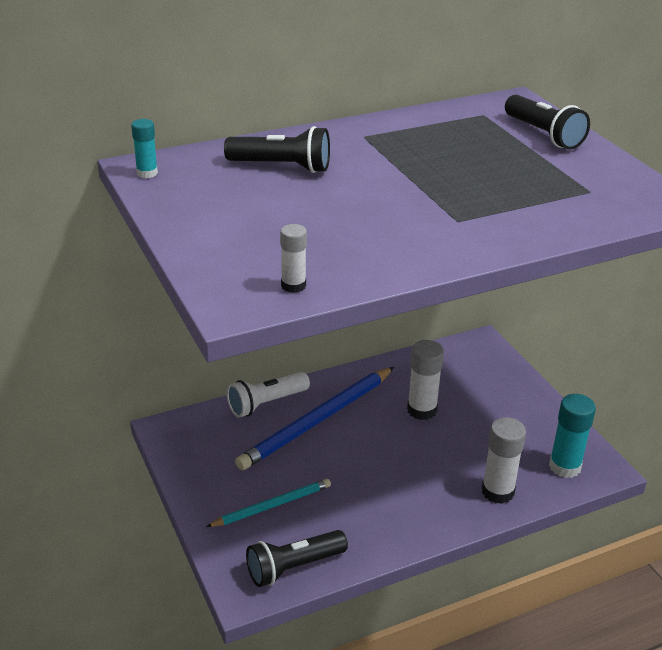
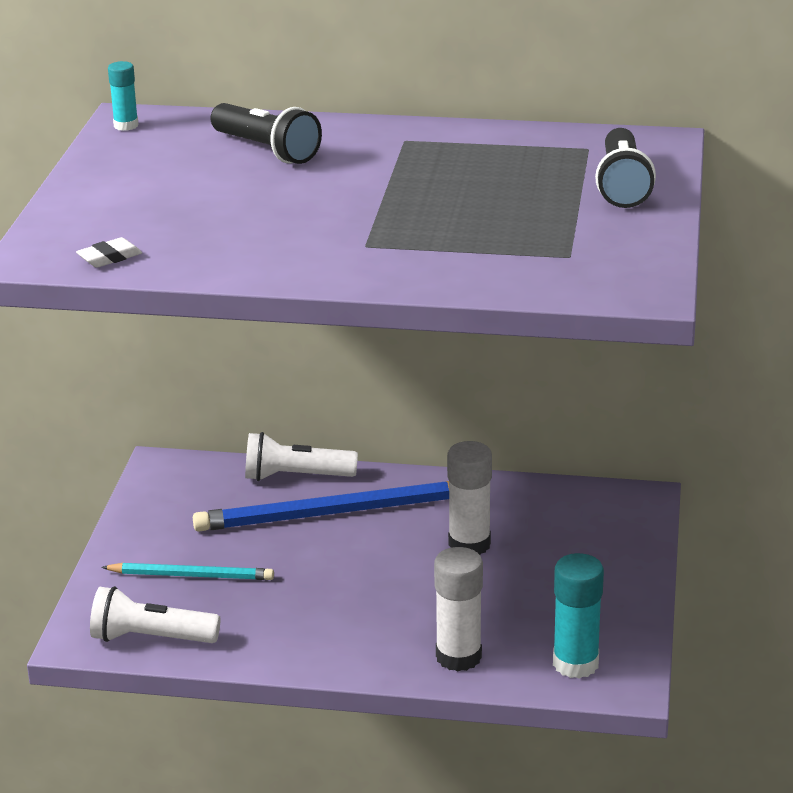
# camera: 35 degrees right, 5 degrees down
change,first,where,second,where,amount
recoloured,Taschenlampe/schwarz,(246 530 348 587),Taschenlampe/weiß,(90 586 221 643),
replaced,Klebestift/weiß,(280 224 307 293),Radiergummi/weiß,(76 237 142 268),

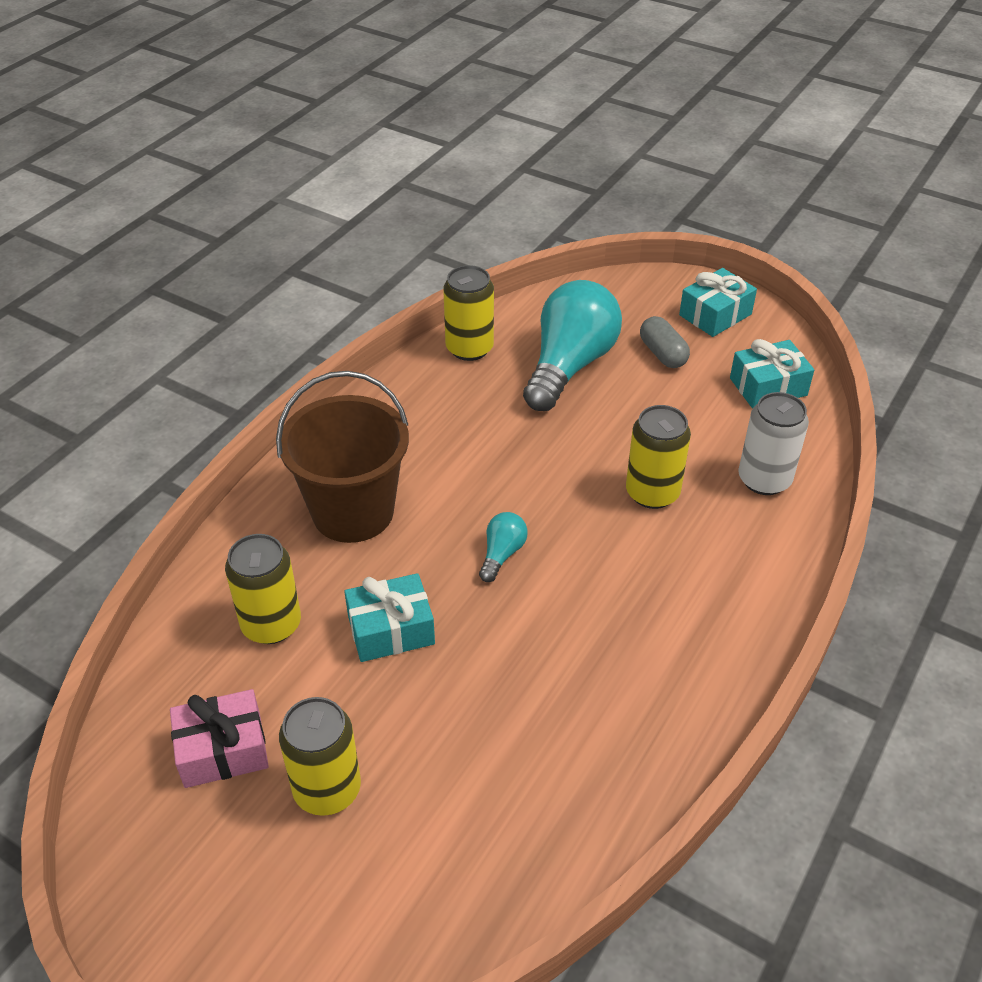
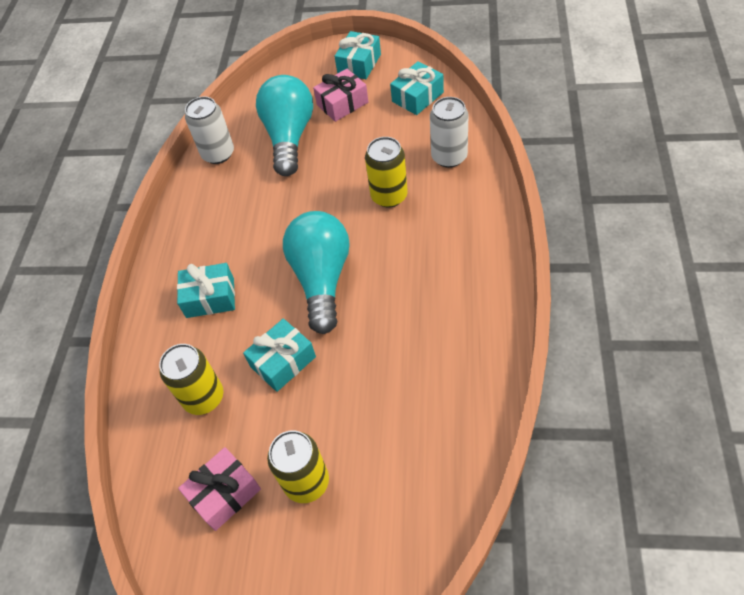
# camera: 20 degrees left, 10 degrees up
change,first,where,second,where,amount
replaced,Eimer/braun,(276 371 409 543),Geschenk/türkis,(177 263 235 318),
recoloured,Dose/gelb,(443 265 494 361),Dose/weiß,(185 96 234 164),
resized,Glühbirne/türkis,(479 512 528 582),,(283 211 350 334),x2.30
replaced,Kapsel/grau,(640 316 690 368),Geschenk/rosa,(313 69 368 122),

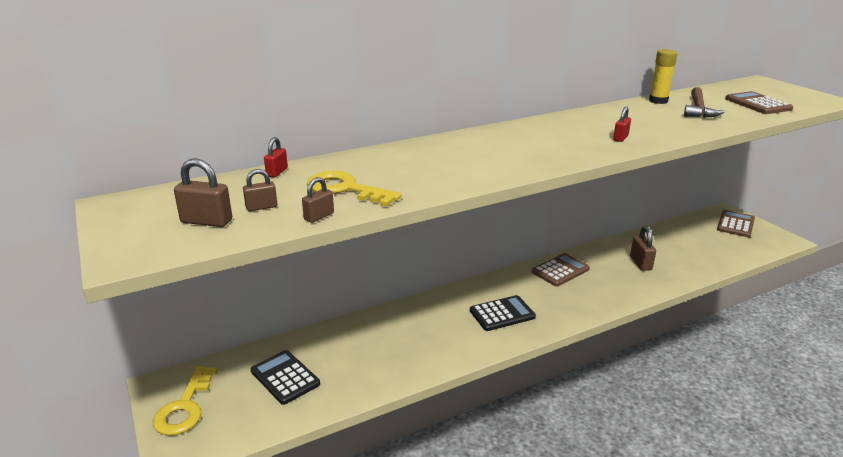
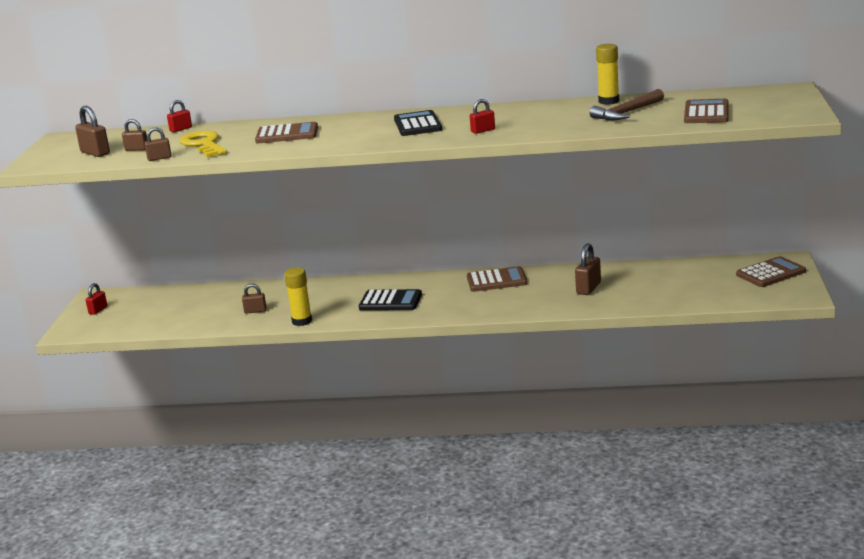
# camera: 35 degrees right, 5 degrees down
change,first,where,second,where,amount
replaced,Schlüssel/gelb,(153 366 218 436),Vorhängeschloss/rot,(86 283 107 315),
moved,Taschenrechner/schwarz,(251 350 320 405),,(394 110 442 136),
added,,,Vorhängeschloss/braun,(242 284 266 314),
added,,,Taschenrechner/braun,(255 122 318 143),
added,,,Klebestift/gelb,(284 267 312 326),

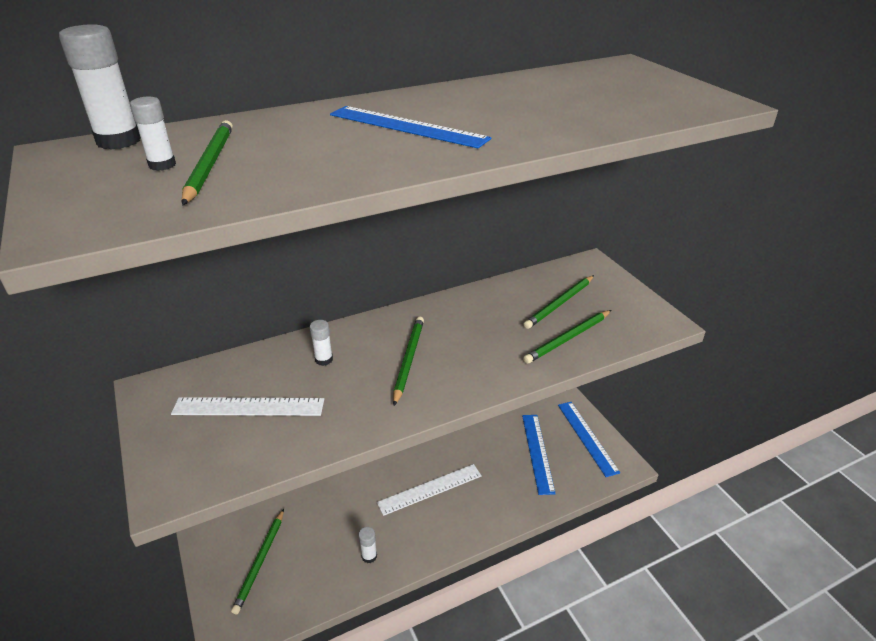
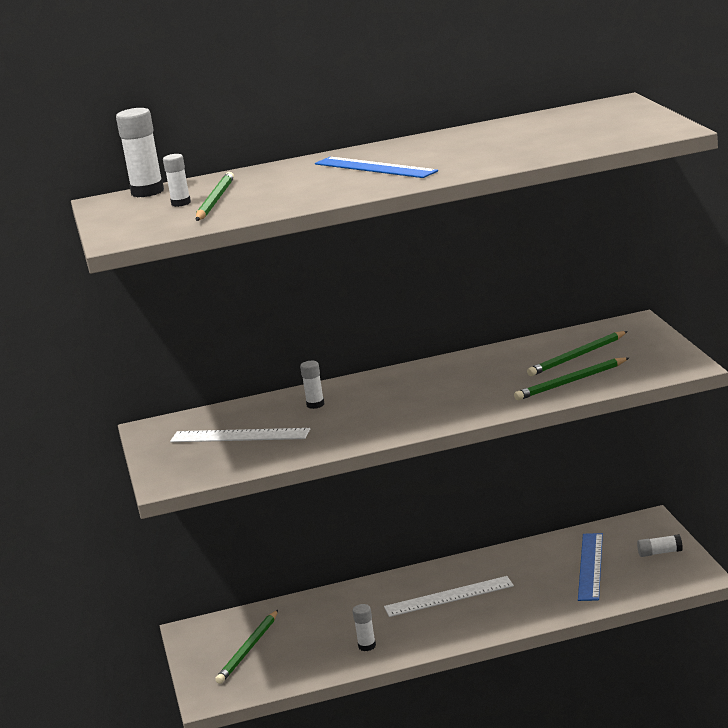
# camera: 15 degrees right, 15 degrees down
change,first,where,second,where,amount
removed,Bleistift/grün,(393 316 424 406),,,
replaced,Lineal/blau,(558 402 620 477),Klebestift/weiß,(637 534 683 557),

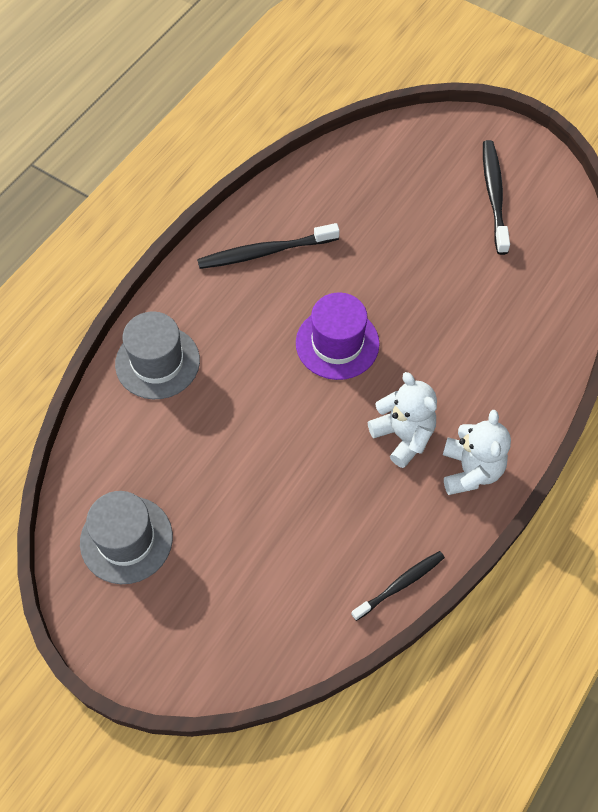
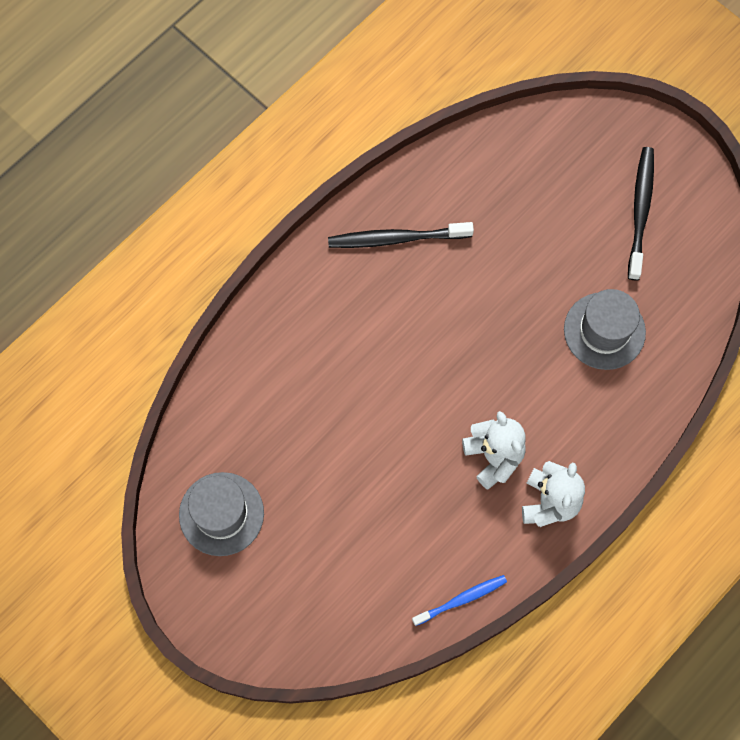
# camera: 10 degrees right, 10 degrees up
change,first,where,second,where,amount
moved,Hut/grau,(115 311 200 399),,(564 289 646 370),
removed,Hut/lila,(296 293 380 380),,,
recoloured,Zahnbürste/schwarz,(351 551 445 621),Zahnbürste/blau,(412 575 507 626),

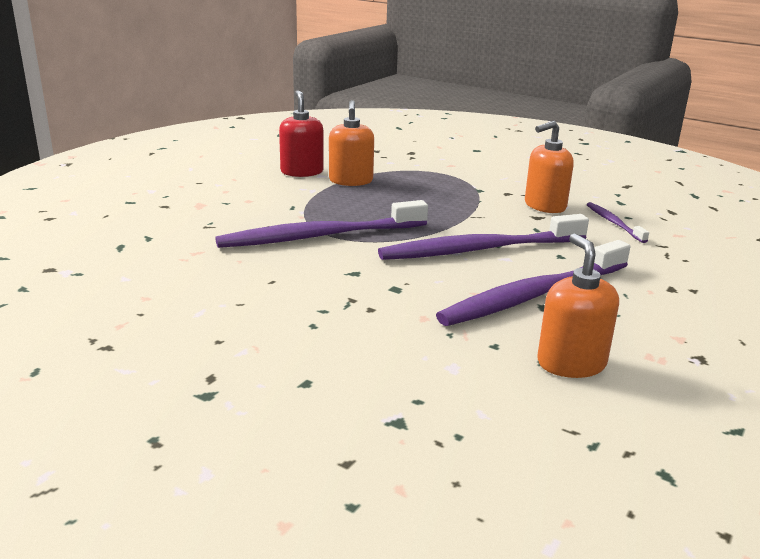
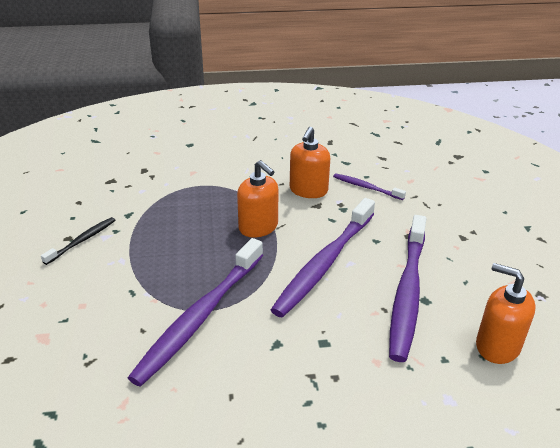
# camera: 40 degrees left, 10 degrees up
change,first,where,second,where,amount
replaced,Seifenspender/rot,(279 90 324 177),Zahnbürste/schwarz,(41 217 115 265),
moved,Seifenspender/orange,(329 100 374 186),,(237 160 278 238),

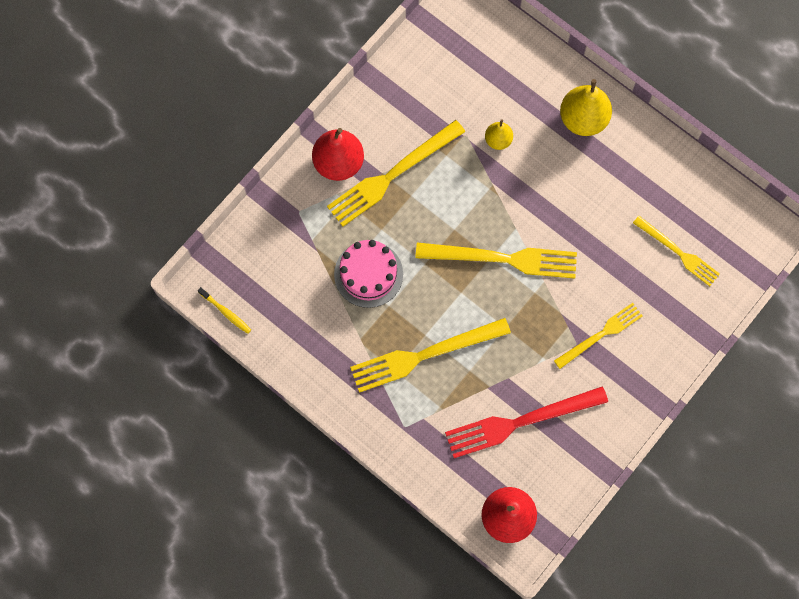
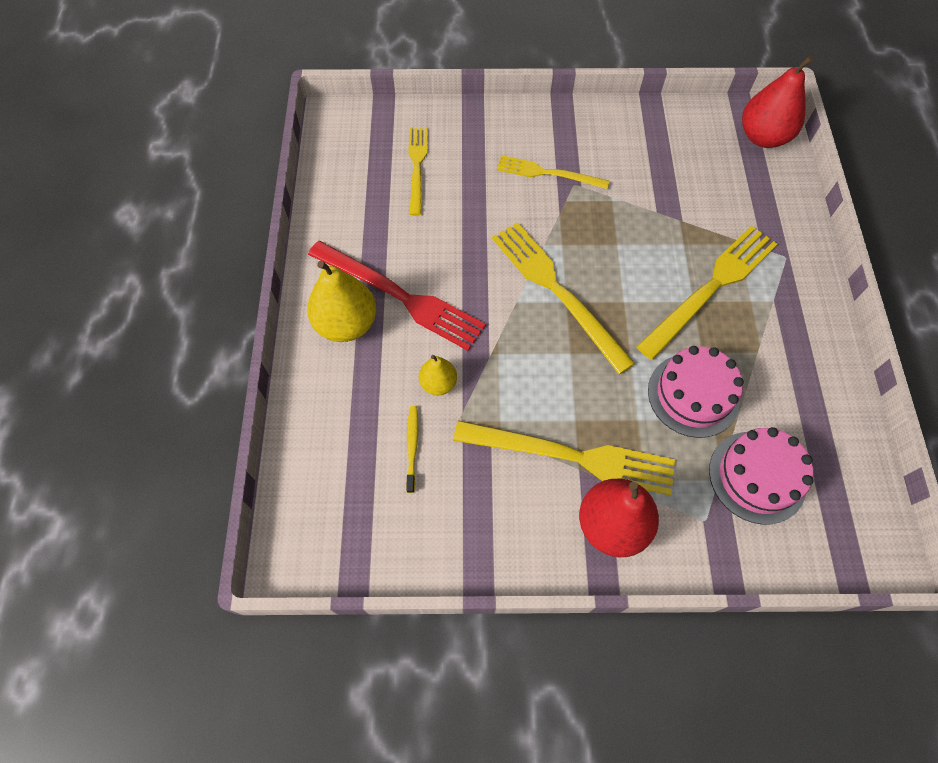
# camera: 130 degrees left, 10 degrees down
change,first,where,second,where,amount
moved,Zahnbürste/gelb,(198 287 251 334),,(406 406 418 493),
turned,Gabel/gelb,(350 318 511 393),,(636 226 777 360),75 degrees counterclockwise
moved,Gabel/rot,(445 386 608 458),,(308 241 486 351),
added,,,Kuchen/rosa,(709 427 813 524),

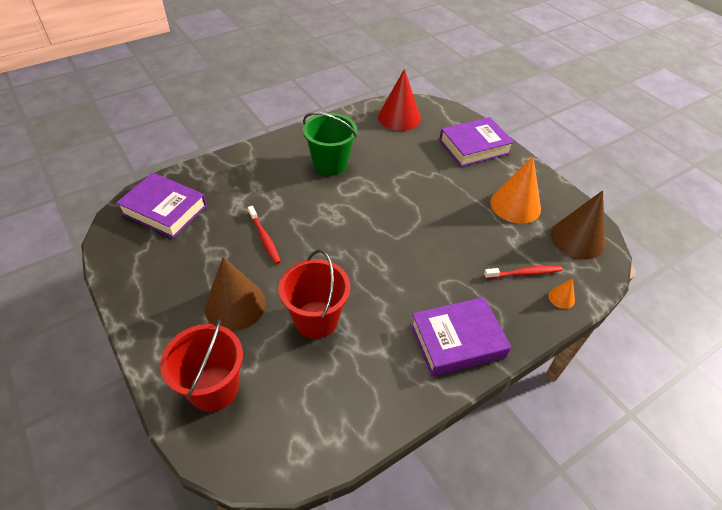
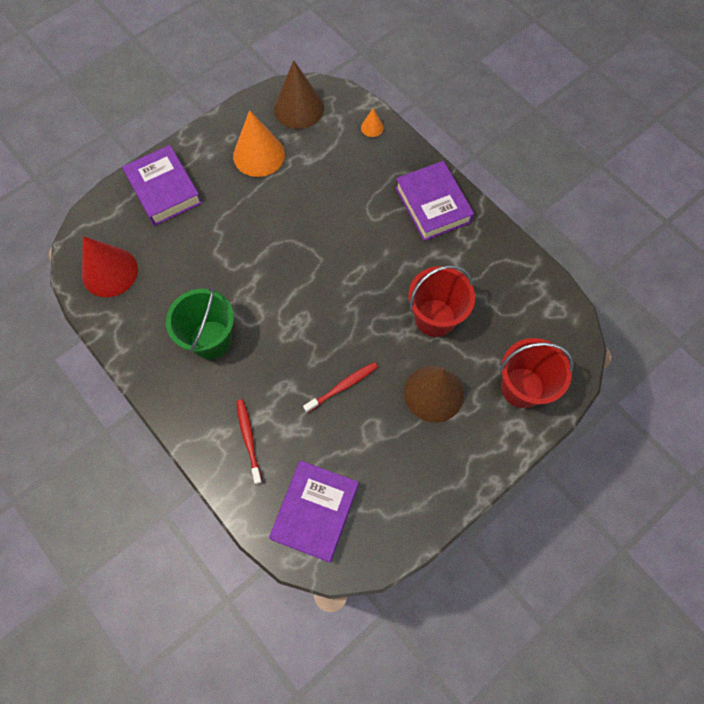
# camera: 95 degrees left, 20 degrees up
change,first,where,second,where,amount
moved,Zahnbürste/rot,(484 265 563 279),,(236 399 262 484),

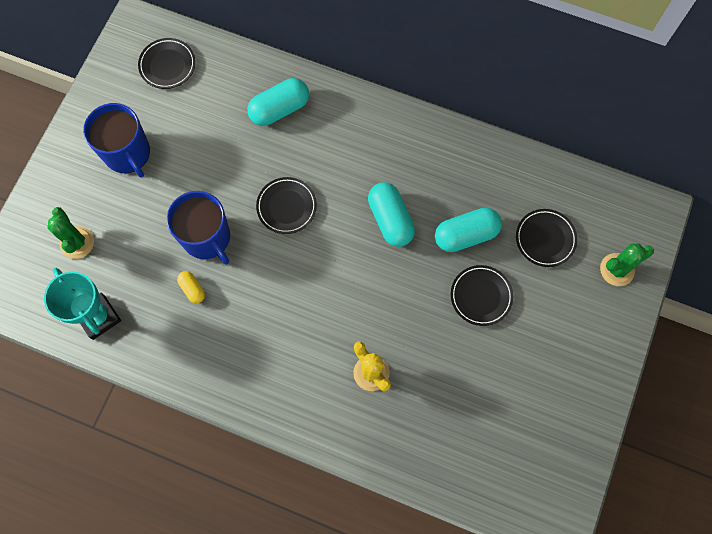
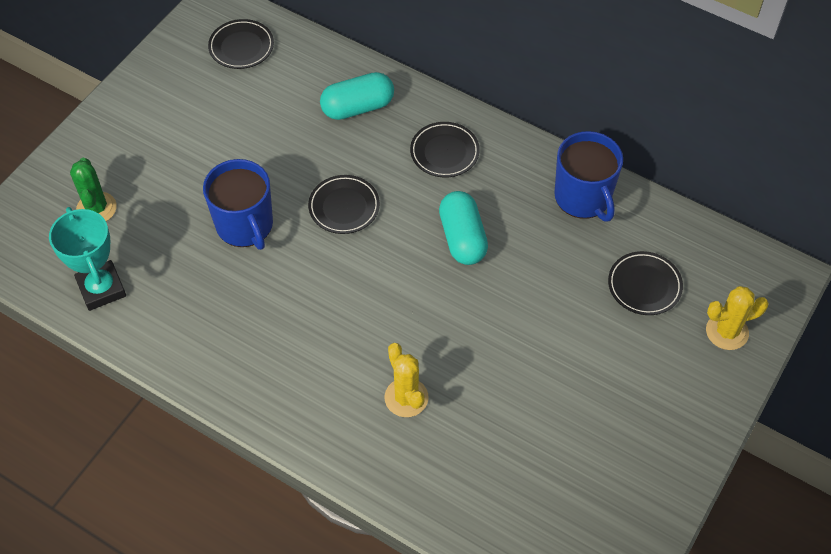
# camera: 10 degrees right, 15 degrees down
change,first,where,second,where,amount
moved,Tasse/blau,(83 103 150 177),,(554 131 623 222),
removed,Kapsel/gelb,(177 271 205 303),,,
removed,Kapsel/türkis,(435 208 502 252),,,
moved,Teller/schwarz,(451 265 513 326),,(410 122 480 177),
recoloured,Kaktus/grün,(600 244 654 286),Kaktus/gelb,(706 286 769 350),

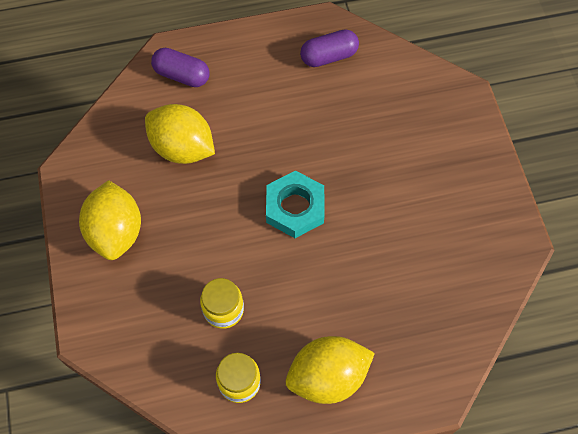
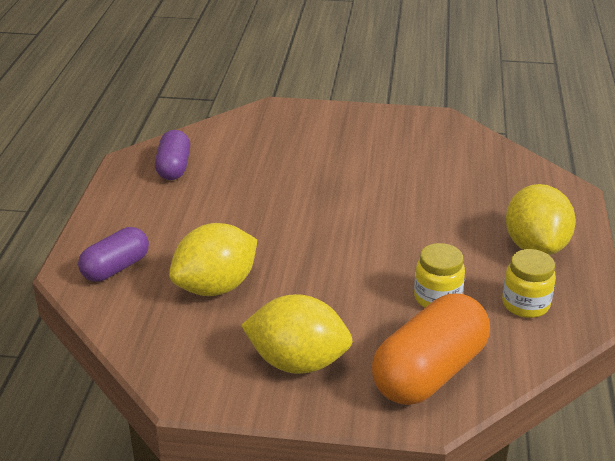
# camera: 70 degrees left, 30 degrees down
change,first,where,second,where,amount
removed,Sechskantmutter/türkis,(266 171 325 238),,,
added,,,Kapsel/orange,(372 294 490 405),

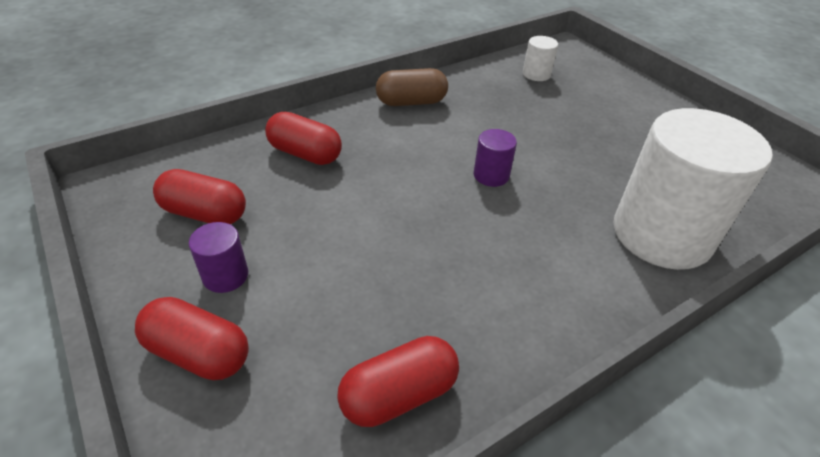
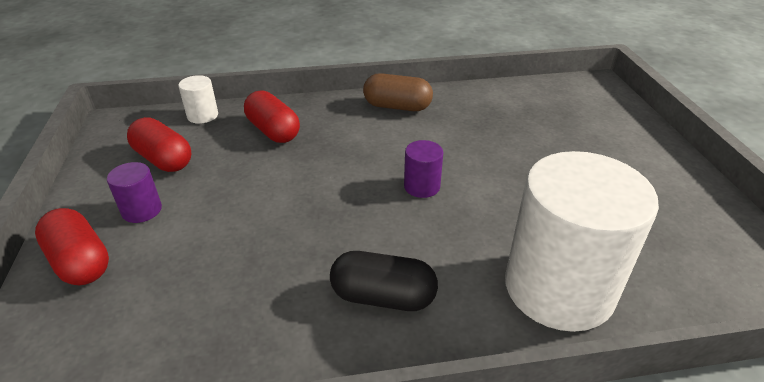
# camera: 25 degrees right, 5 degrees down
change,first,where,second,where,amount
removed,Kapsel/rot,(337 336 459 427),,,
moved,Vollzylinder/weiß,(523 36 558 81),,(178 75 218 124),
added,,,Kapsel/schwarz,(330 251 438 311),

